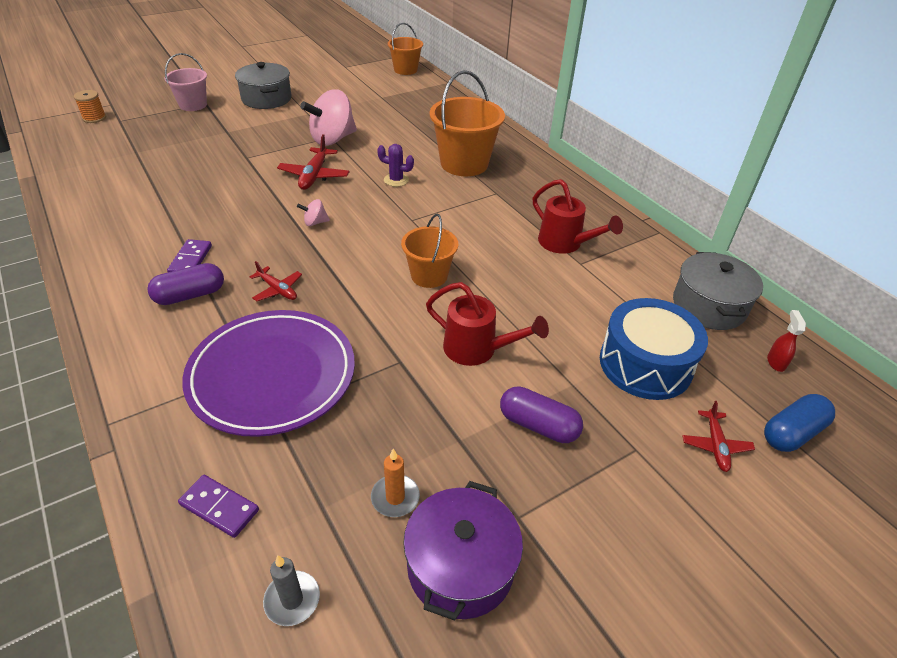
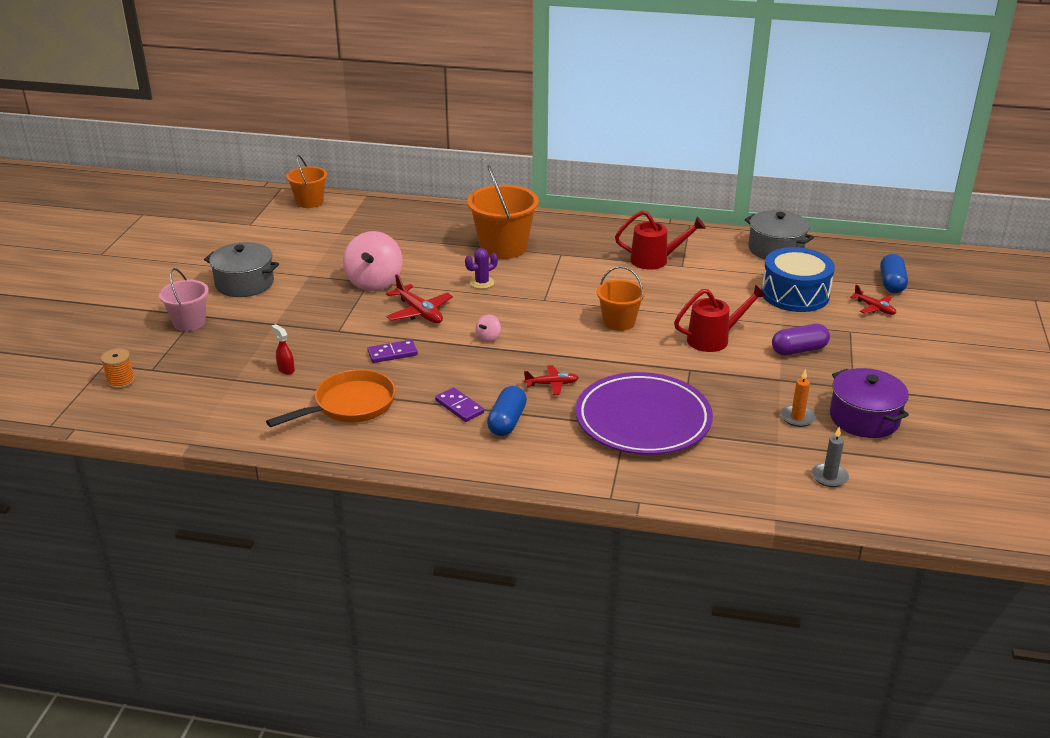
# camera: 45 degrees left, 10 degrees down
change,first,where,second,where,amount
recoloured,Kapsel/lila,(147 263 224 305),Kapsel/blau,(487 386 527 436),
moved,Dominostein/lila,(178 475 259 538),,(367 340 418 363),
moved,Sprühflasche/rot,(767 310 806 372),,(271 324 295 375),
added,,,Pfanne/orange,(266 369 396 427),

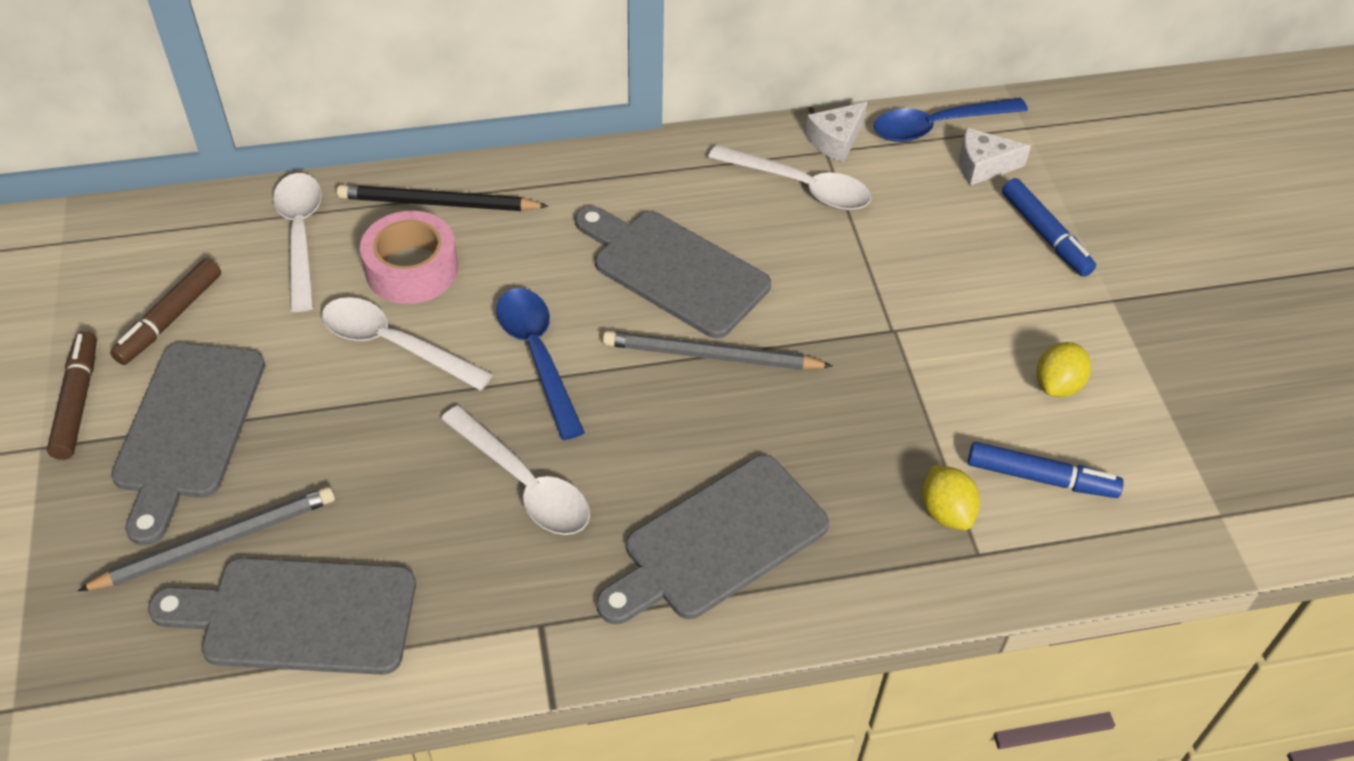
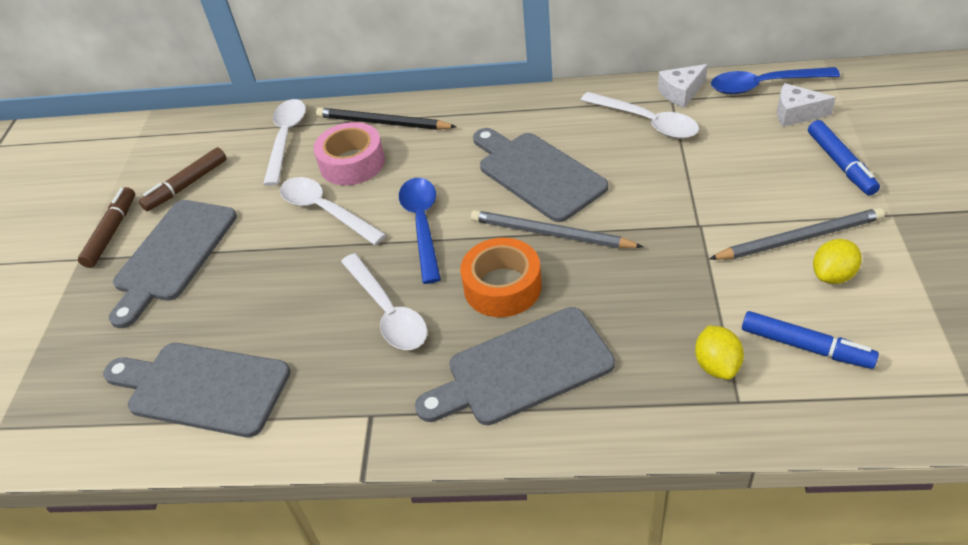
# camera: 20 degrees right, 5 degrees down
change,first,where,second,where,amount
moved,Bleistift/grau,(78 487 335 591),,(709 208 885 260),
added,,,Klebeband/orange,(460 238 542 317),

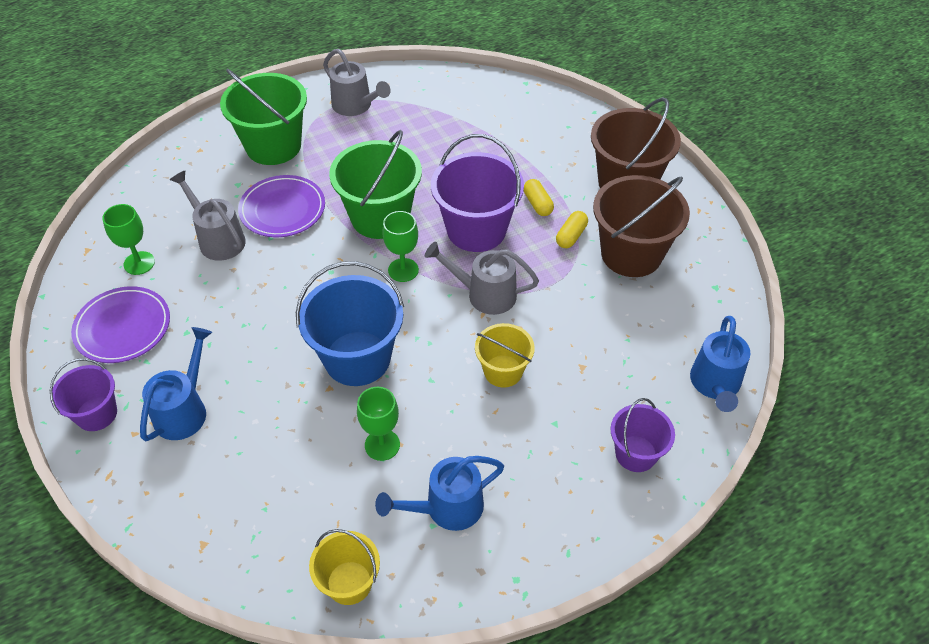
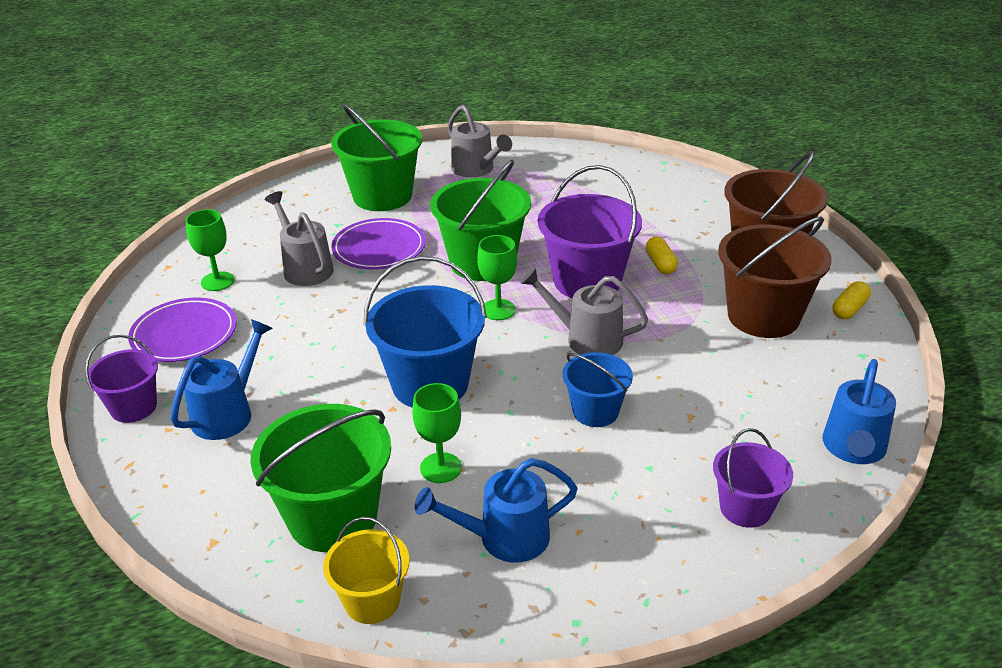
# camera: 10 degrees right, 15 degrees down
change,first,where,second,where,amount
recoloured,Eimer/gelb,(475 323 535 388),Eimer/blau,(563 352 633 427),
moved,Kapsel/gelb,(556 211 588 248),,(832 281 871 319),
added,,,Eimer/grün,(250 404 391 552),

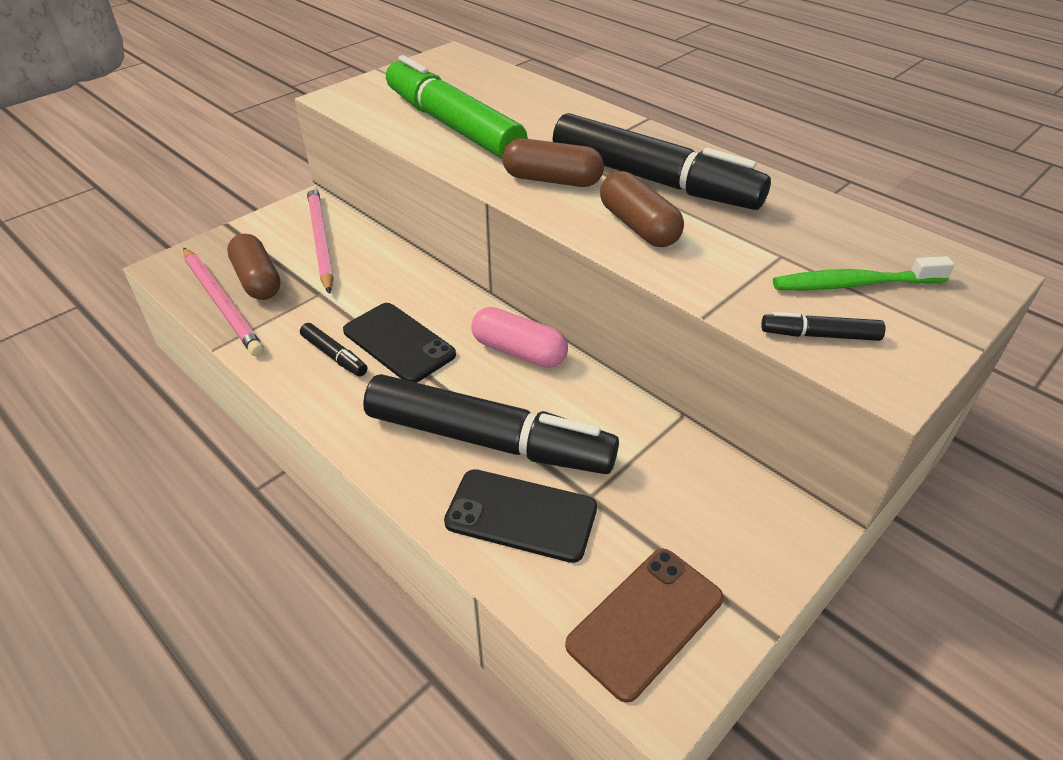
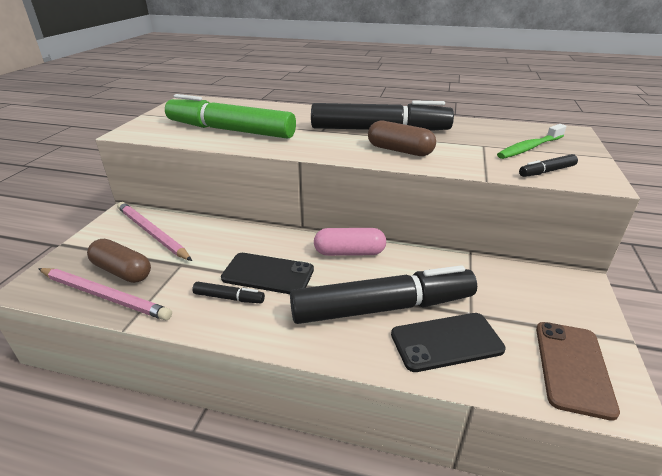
# camera: 30 degrees left, 10 degrees down
change,first,where,second,where,amount
removed,Kapsel/braun,(502 138 604 187),,,

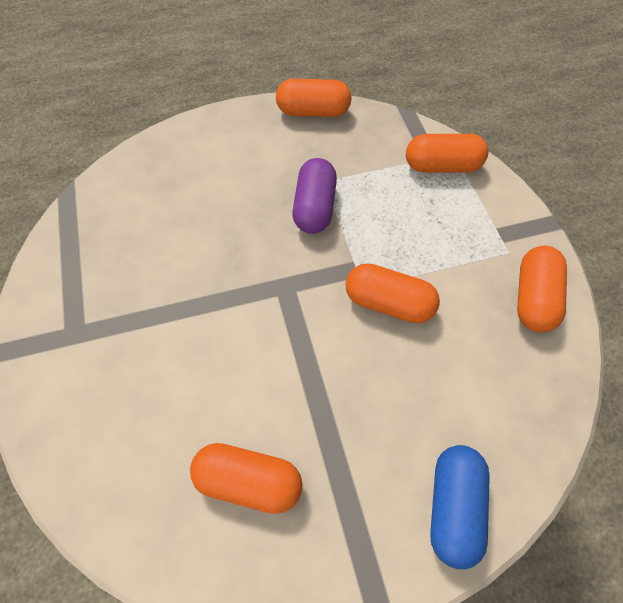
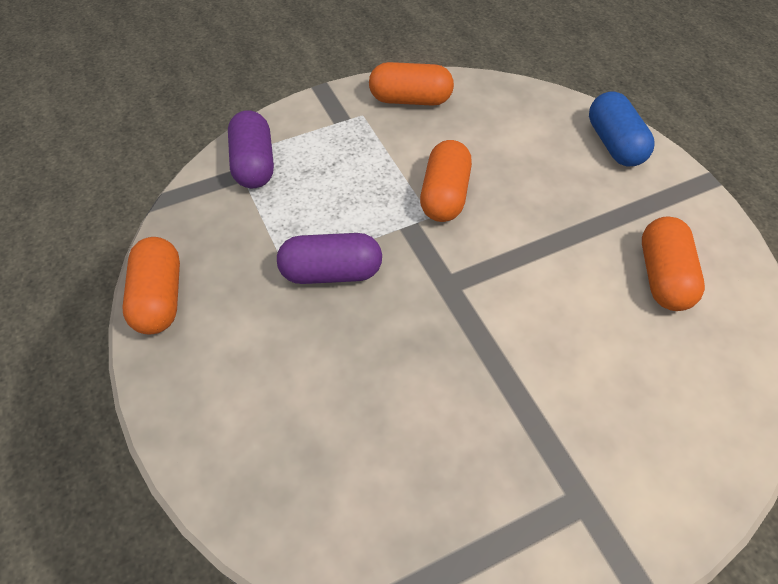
# camera: 100 degrees left, 5 degrees down
change,first,where,second,where,amount
recoloured,Kapsel/orange,(406 134 489 172),Kapsel/lila,(228 110 274 188),
turned,Kapsel/blau,(430 445 490 569),,(589 91 654 167),75 degrees clockwise

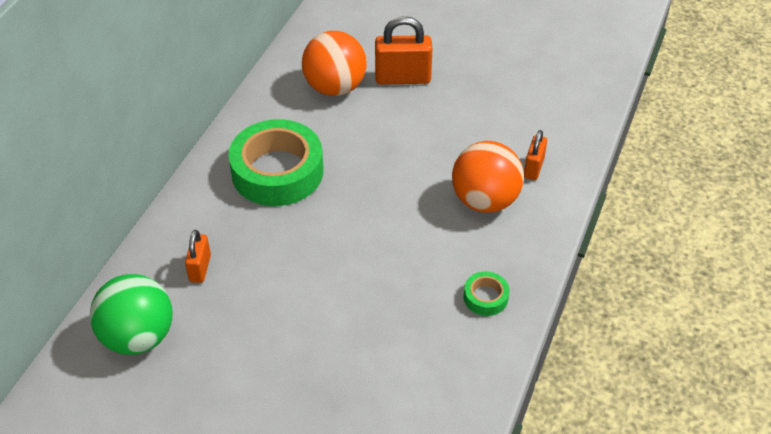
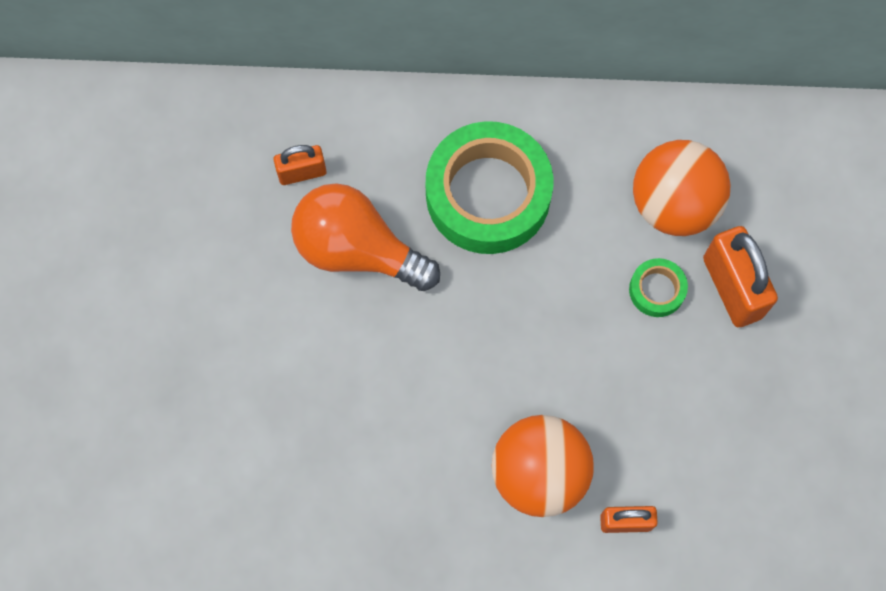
# camera: 70 degrees right, 25 degrees up
change,first,where,second,where,amount
removed,Ball/grün,(90 274 172 355),,,
moved,Klebeband/grün,(464 271 509 316),,(629 258 688 317),
added,,,Glühbirne/orange,(291 183 440 291),

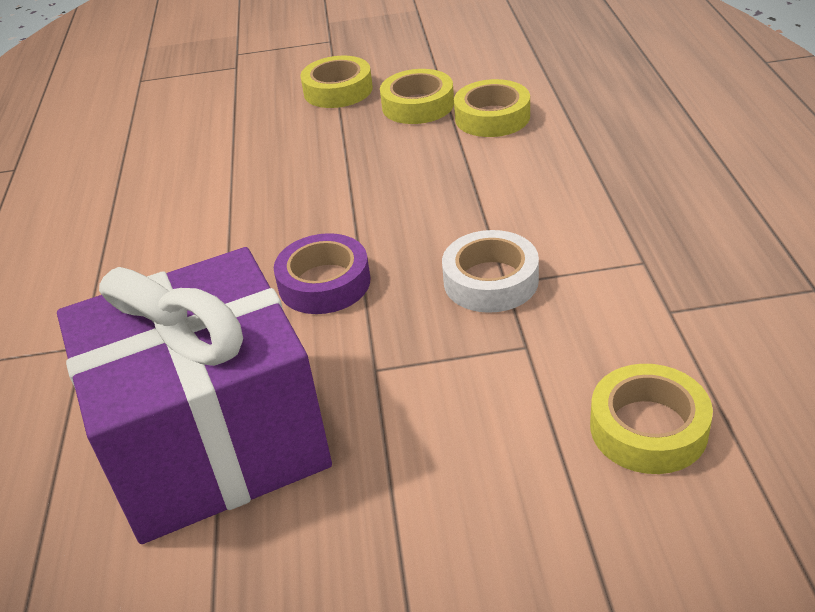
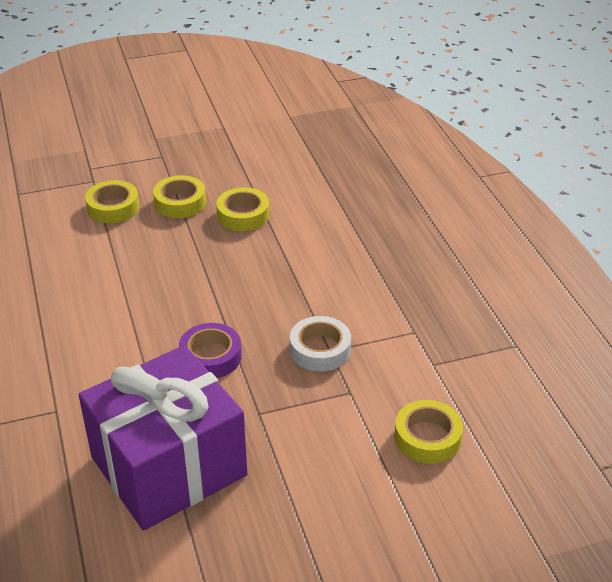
# camera: 15 degrees left, 0 degrees up
change,first,where,second,where,amount
moved,Klebeband/gelb,(454 79 530 137),,(85 180 139 223),

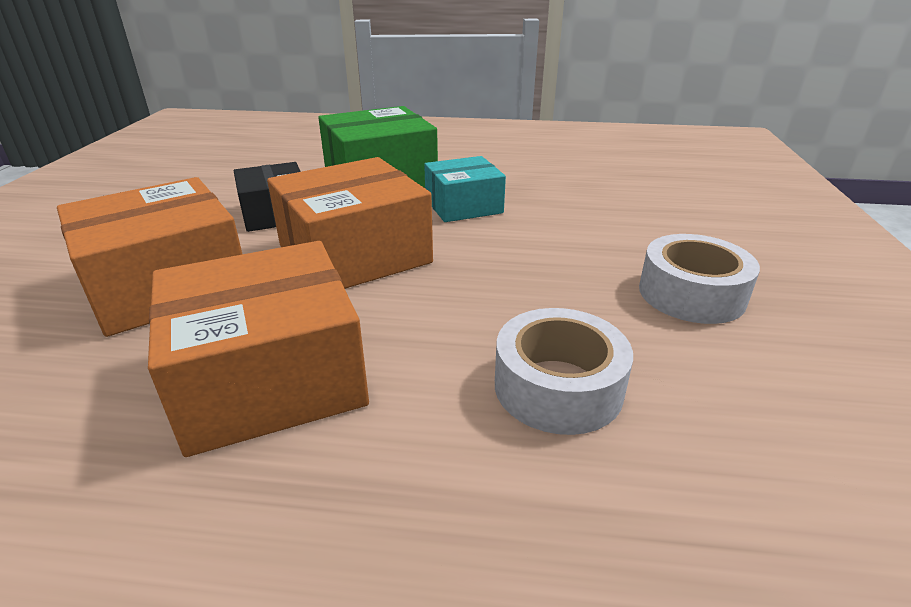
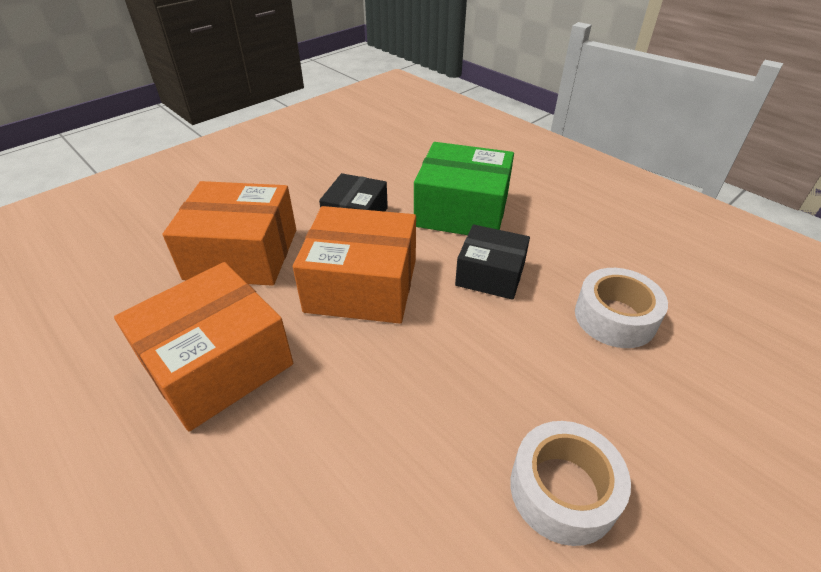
# camera: 40 degrees right, 10 degrees up
change,first,where,second,where,amount
turned,Schachtel/orange,(148 241 369 457),,(114 262 293 431),60 degrees counterclockwise
recoloured,Schachtel/türkis,(424 156 506 222),Schachtel/schwarz,(455 224 530 300),
moved,Klebeband/weiß,(495 308 633 435),,(575 268 668 348),

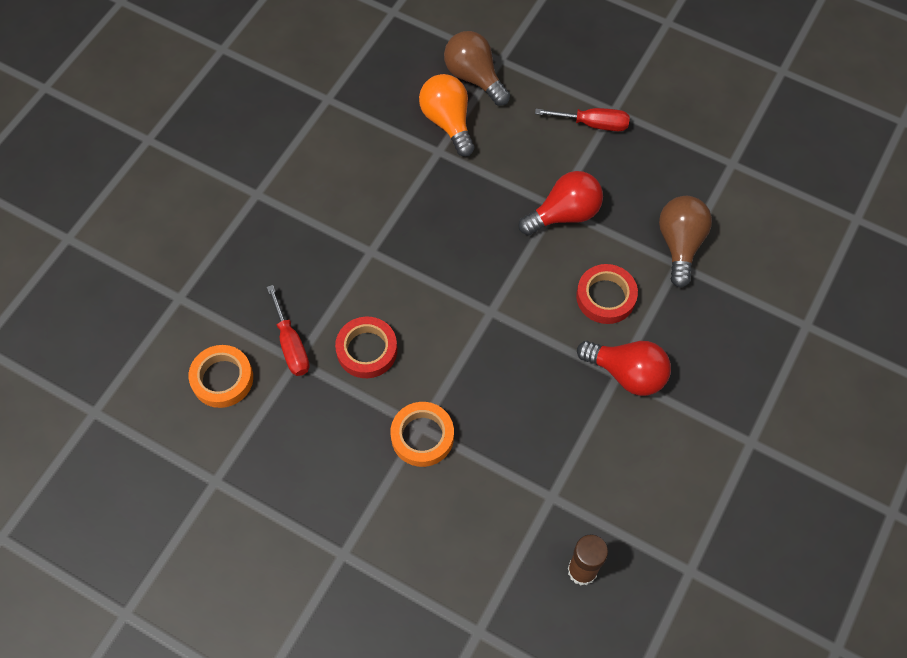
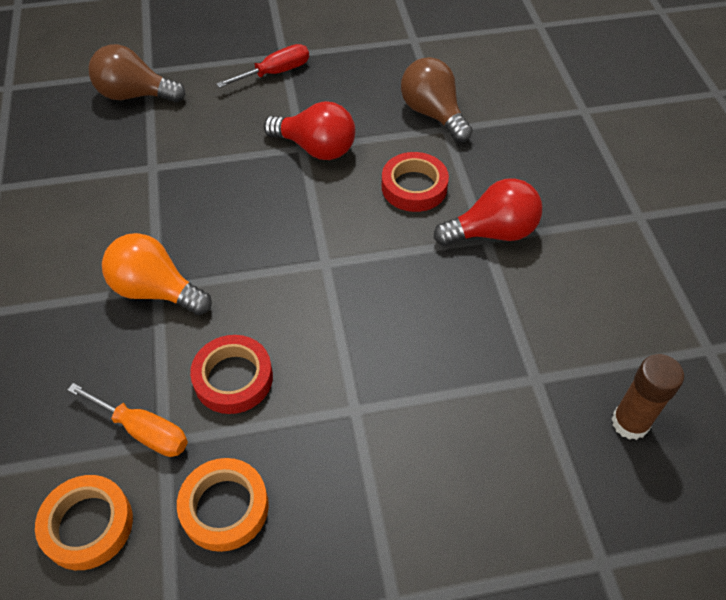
# camera: 40 degrees left, 10 degrees down
change,first,where,second,where,amount
recoloured,Schraubenzieher/rot,(267 285 310 376),Schraubenzieher/orange,(67 383 188 457),
moved,Klebeband/orange,(390 402 454 467),,(177 458 269 552),
moved,Glühbirne/orange,(419 74 475 157),,(102 233 212 315),
turned,Glühbirne/rot,(518 171 603 235),,(264 101 355 160),90 degrees clockwise

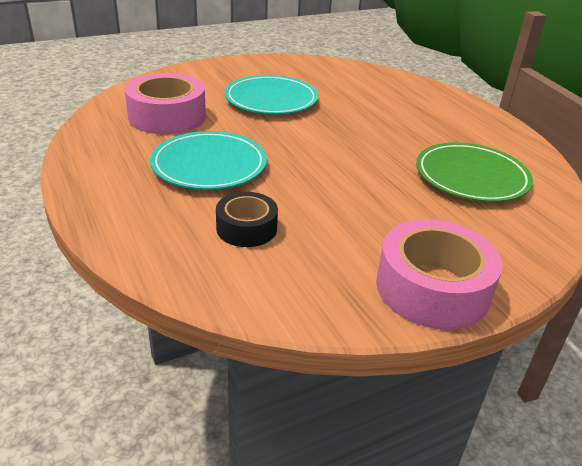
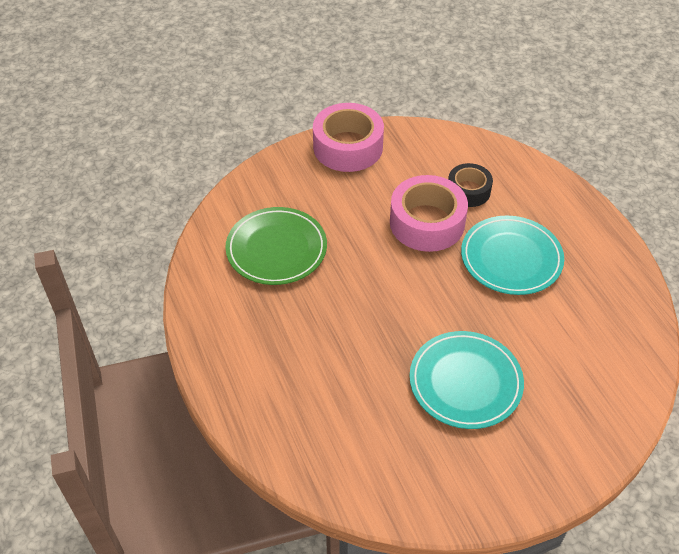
# camera: 175 degrees left, 15 degrees up
change,first,where,second,where,amount
moved,Klebeband/rosa,(124 73 206 134),,(390 175 468 252),

